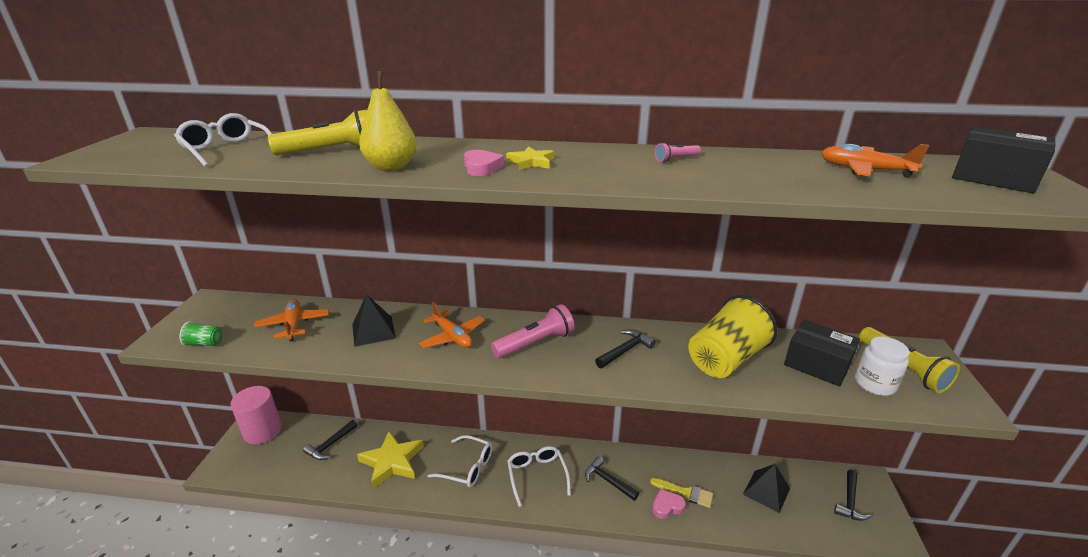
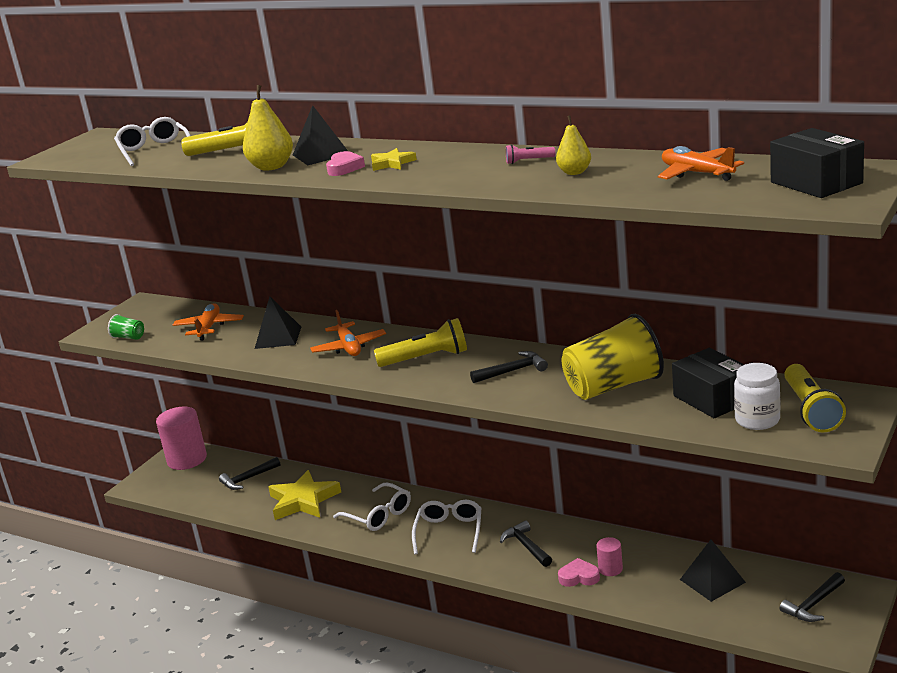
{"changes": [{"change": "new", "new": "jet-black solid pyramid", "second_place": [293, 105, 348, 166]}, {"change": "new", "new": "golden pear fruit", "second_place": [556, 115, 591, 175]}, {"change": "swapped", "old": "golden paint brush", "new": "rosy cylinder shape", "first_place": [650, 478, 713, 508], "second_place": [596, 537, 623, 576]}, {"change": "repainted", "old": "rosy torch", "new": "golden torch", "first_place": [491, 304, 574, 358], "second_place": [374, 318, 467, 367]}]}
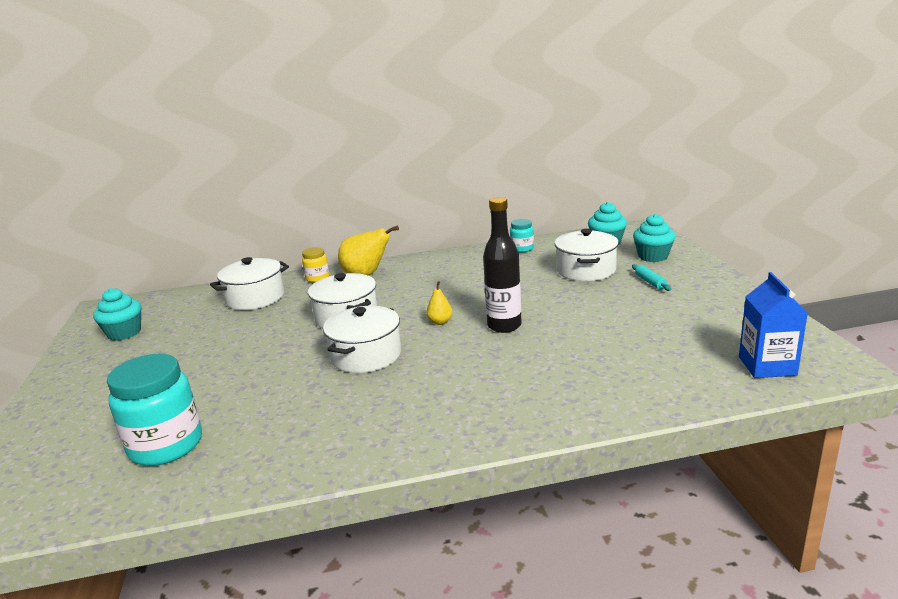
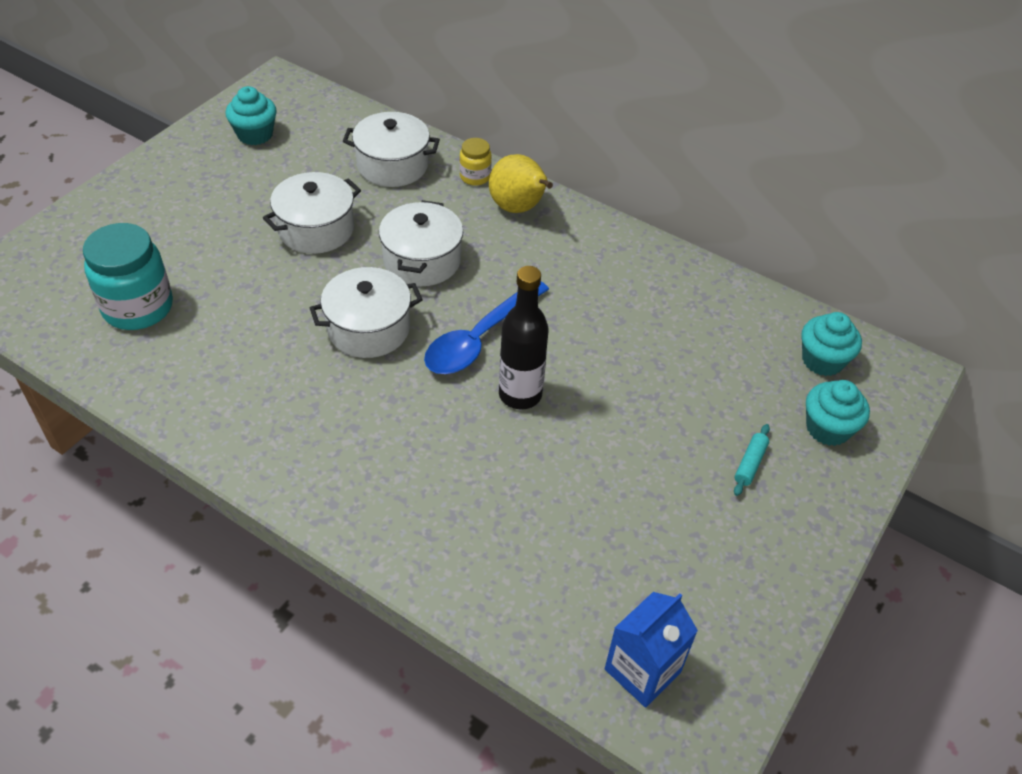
{"changes": [{"change": "gone", "old": "aqua preserve jar", "first_place": [510, 219, 534, 252]}, {"change": "shifted", "old": "white pot", "first_place": [555, 229, 619, 281], "second_place": [263, 172, 361, 254]}, {"change": "swapped", "old": "golden pear fruit", "new": "royal blue teaspoon", "first_place": [426, 281, 453, 325], "second_place": [424, 282, 549, 374]}]}
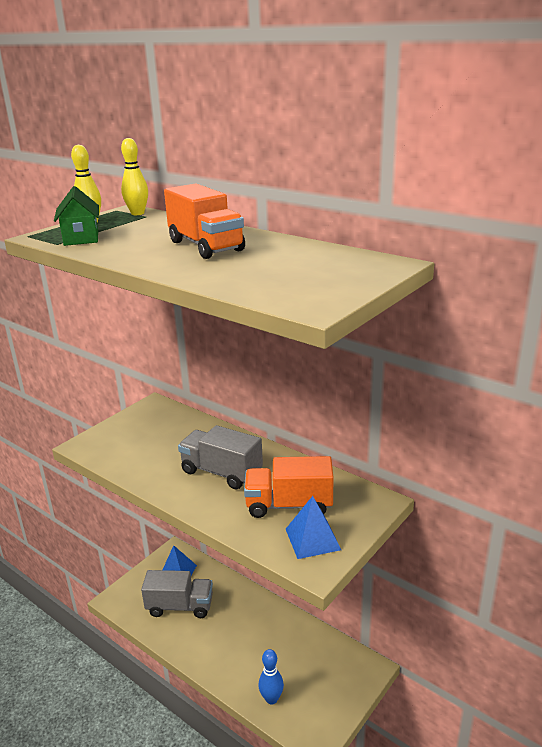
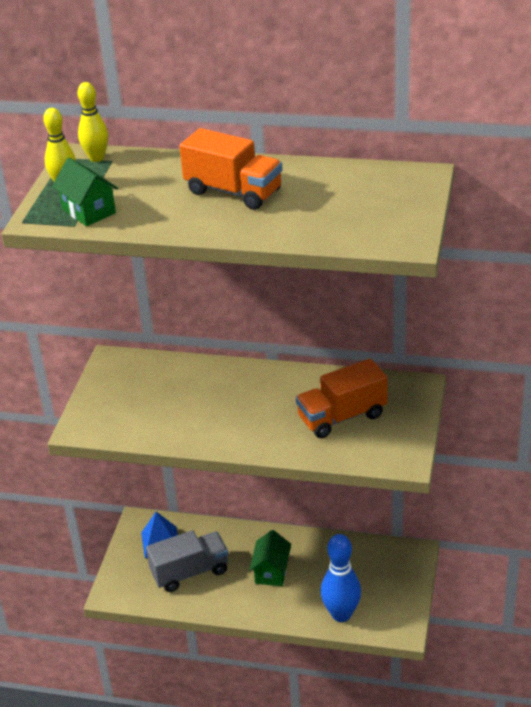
{"changes": [{"change": "gone", "old": "ash-grey toy truck", "first_place": [178, 425, 263, 490]}, {"change": "gone", "old": "royal blue solid pyramid", "first_place": [286, 496, 341, 559]}, {"change": "new", "new": "emerald cottage", "second_place": [249, 530, 291, 586]}, {"change": "scaled", "old": "royal blue tenpin", "first_place": [258, 649, 284, 704], "second_place": [321, 534, 361, 622], "factor": 1.55}]}
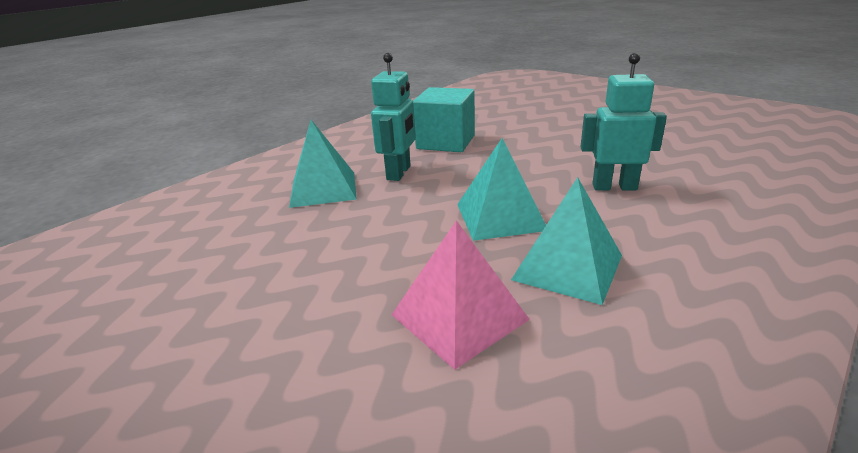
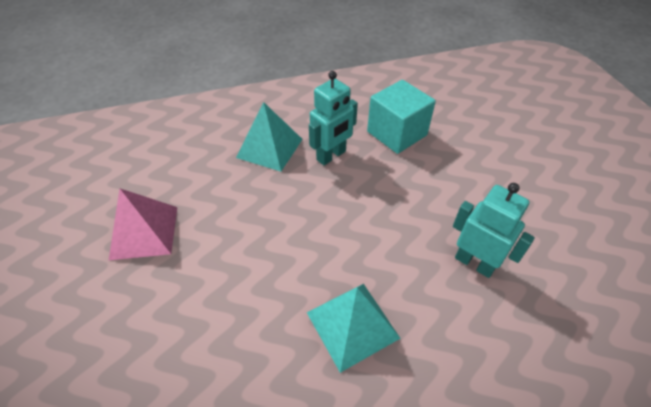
{"changes": [{"change": "gone", "old": "aqua solid pyramid", "first_place": [457, 138, 546, 241]}, {"change": "shifted", "old": "rosy solid pyramid", "first_place": [391, 220, 530, 370], "second_place": [109, 189, 177, 260]}]}
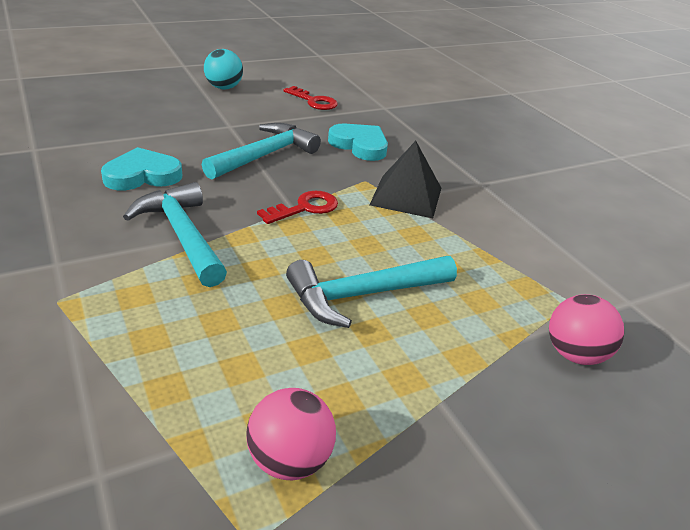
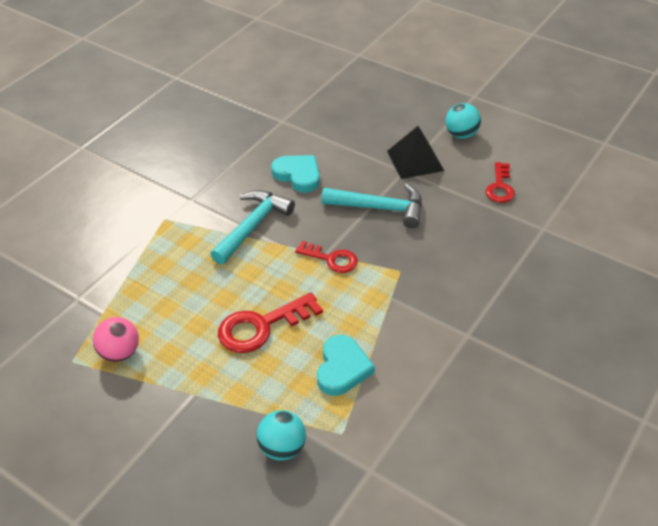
{"changes": [{"change": "shifted", "old": "aqua heart", "first_place": [328, 124, 388, 161], "second_place": [317, 335, 375, 396]}, {"change": "shifted", "old": "jet-black solid pyramid", "first_place": [370, 141, 441, 218], "second_place": [387, 126, 444, 179]}, {"change": "swapped", "old": "aqua carpenter's hammer", "new": "scarlet key", "first_place": [286, 256, 457, 328], "second_place": [218, 293, 323, 353]}, {"change": "repainted", "old": "rosy ball", "new": "aqua ball", "first_place": [549, 294, 624, 365], "second_place": [257, 410, 306, 461]}]}
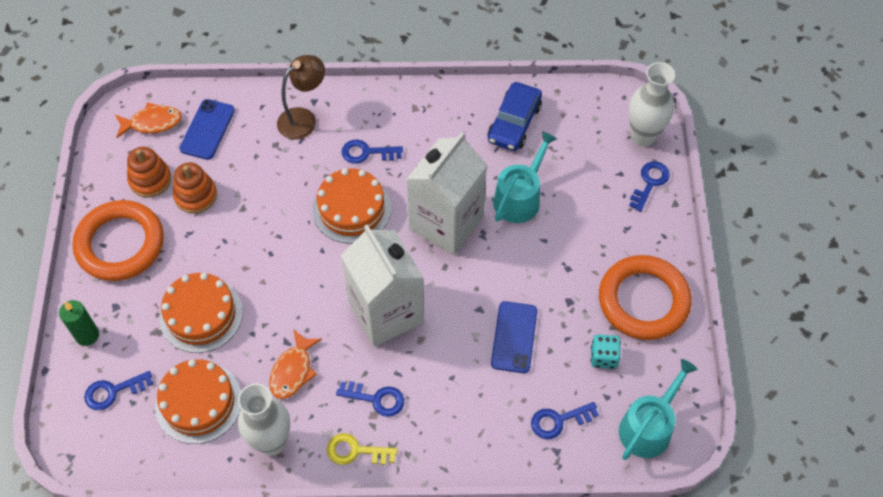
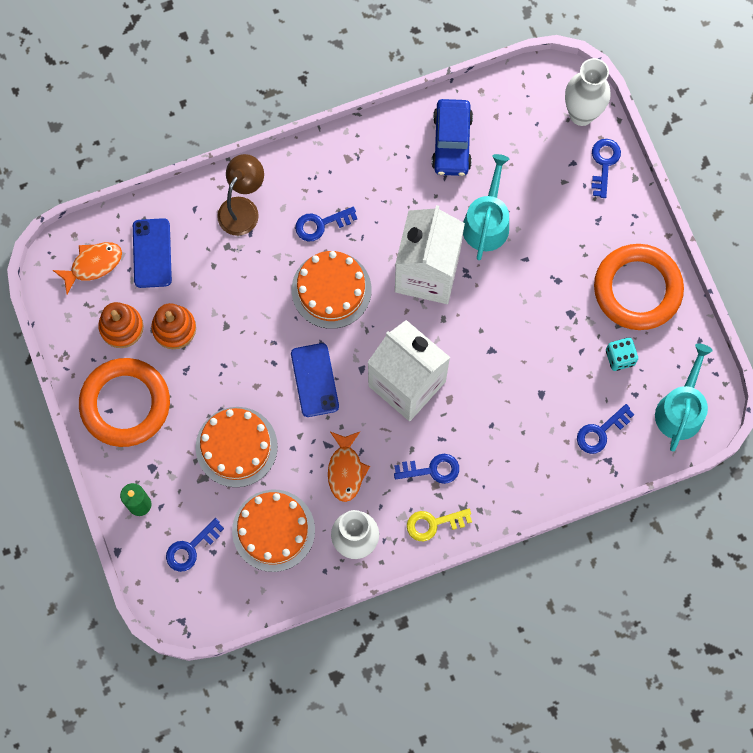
{"changes": [{"change": "shifted", "old": "royal blue smartphone", "first_place": [491, 301, 537, 373], "second_place": [291, 343, 339, 417]}]}
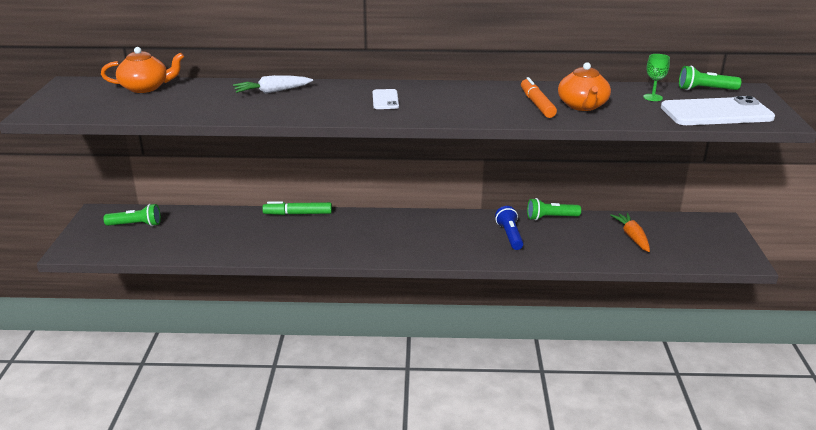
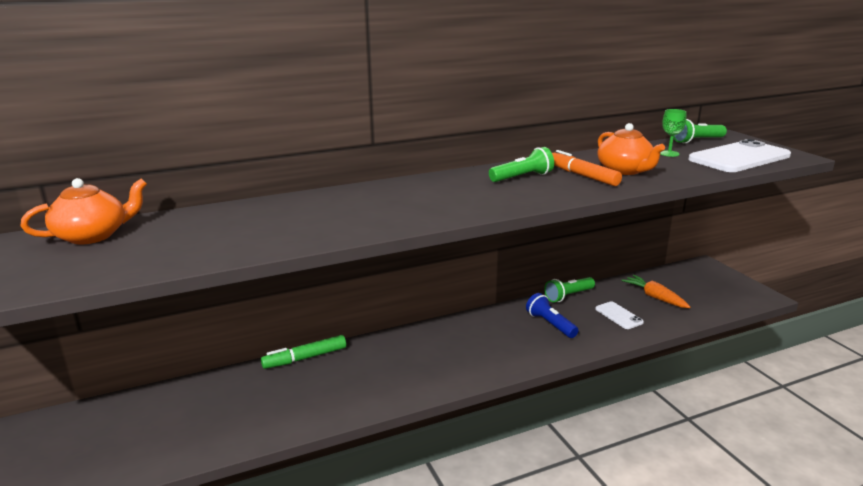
{"changes": [{"change": "gone", "old": "white root vegetable", "first_place": [233, 75, 313, 94]}, {"change": "shifted", "old": "emerald torch", "first_place": [103, 204, 161, 226], "second_place": [489, 147, 554, 182]}, {"change": "shifted", "old": "white smartphone", "first_place": [373, 89, 399, 109], "second_place": [595, 302, 644, 329]}]}
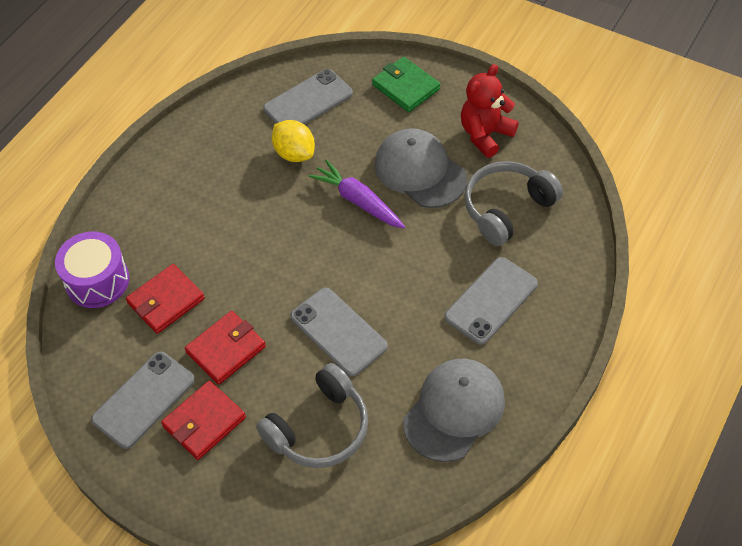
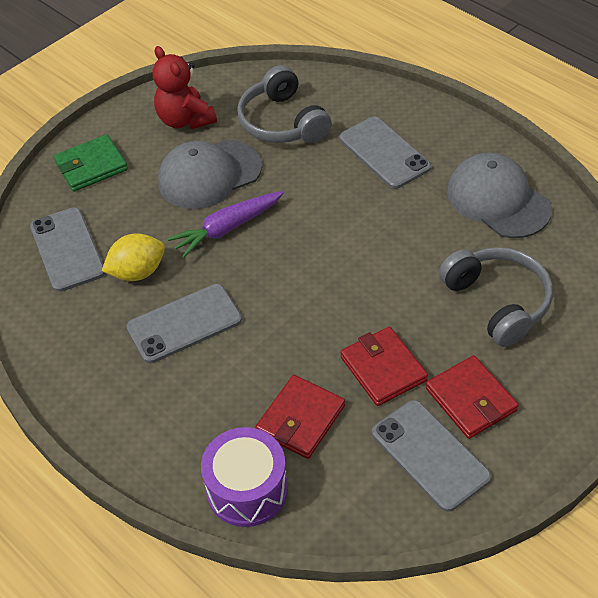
{"changes": [{"change": "shifted", "old": "ash-grey smartphone", "first_place": [290, 288, 388, 376], "second_place": [127, 284, 242, 363]}, {"change": "rotated", "old": "scarlet billfold", "first_place": [126, 264, 205, 334], "second_place": [256, 375, 345, 459], "degrees": 60}]}
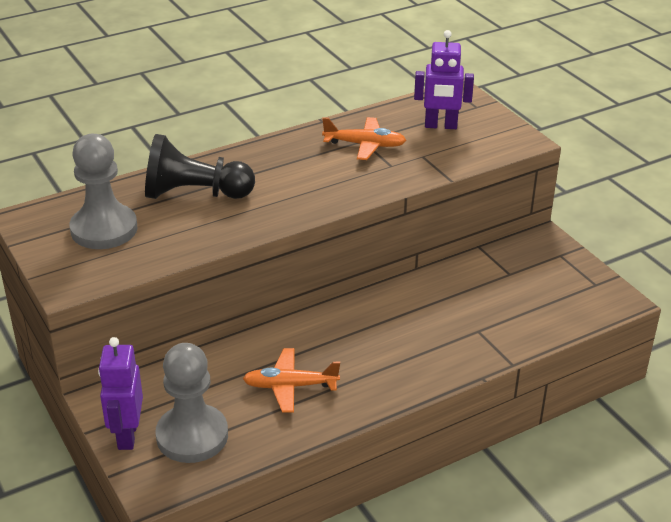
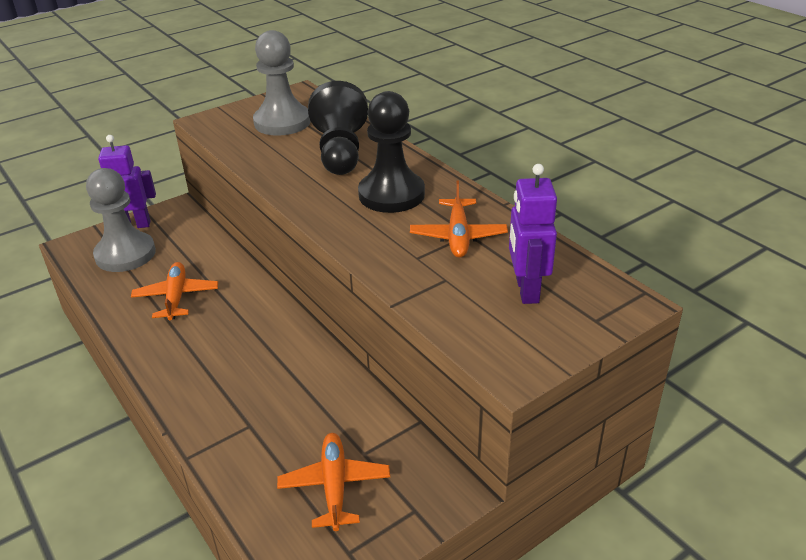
{"changes": [{"change": "new", "new": "orange-coloured aeroplane", "second_place": [277, 433, 390, 531]}, {"change": "new", "new": "jet-black pawn", "second_place": [358, 91, 425, 213]}]}
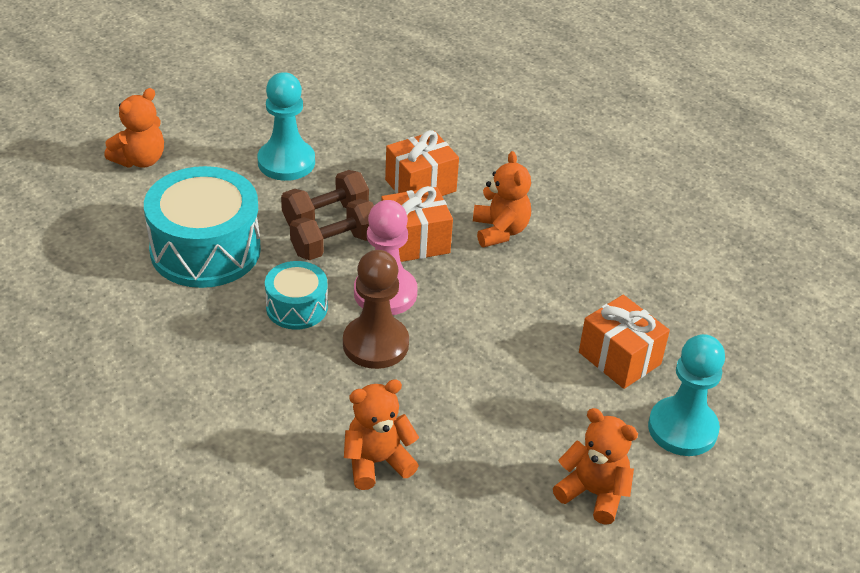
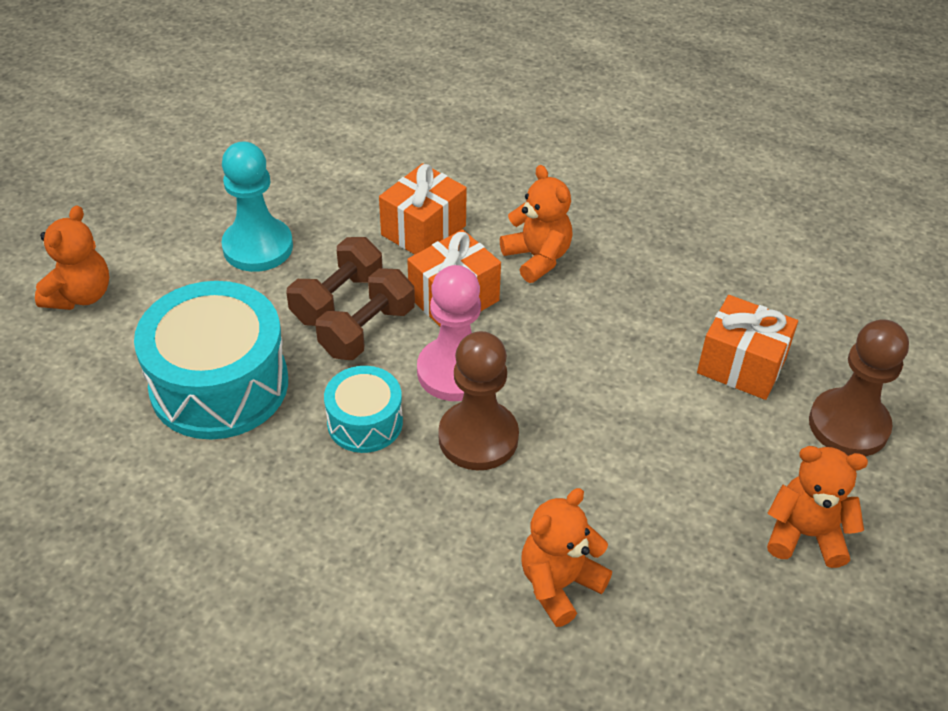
{"changes": [{"change": "repainted", "old": "aqua pawn", "new": "brown pawn", "first_place": [648, 334, 725, 456], "second_place": [809, 319, 909, 456]}]}
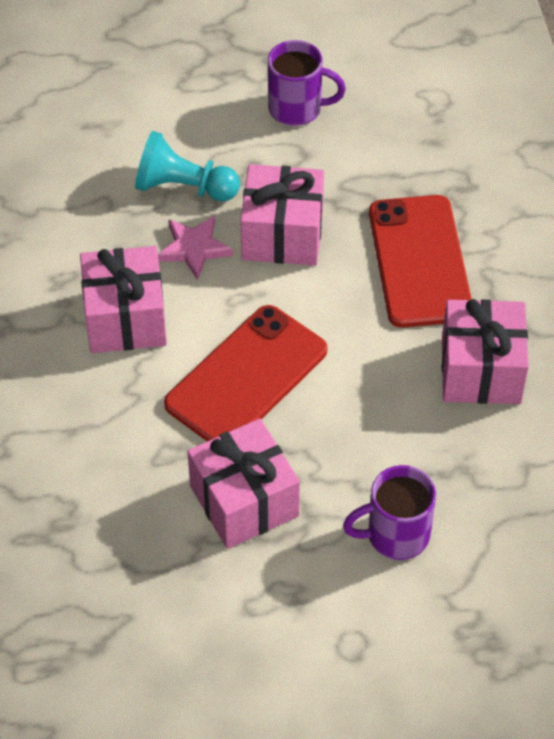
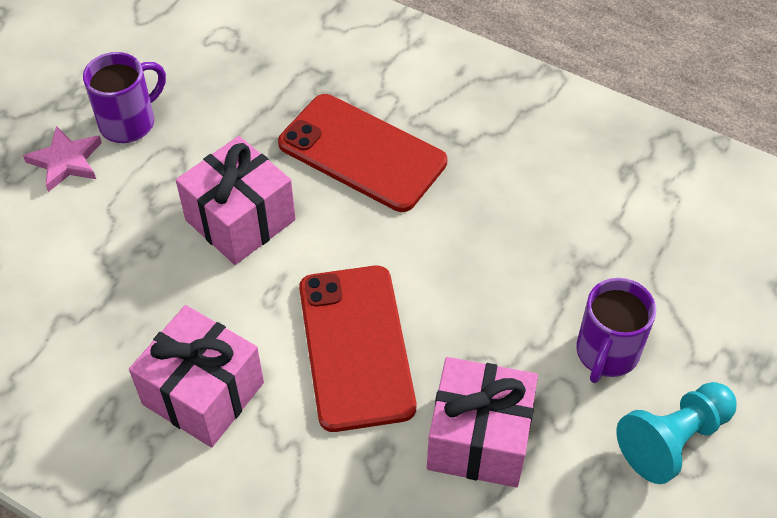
{"changes": [{"change": "gone", "old": "rosy present", "first_place": [442, 299, 529, 404]}, {"change": "shifted", "old": "aqua pawn", "first_place": [135, 131, 240, 201], "second_place": [616, 382, 737, 484]}, {"change": "shifted", "old": "rosy five-pointed star", "first_place": [158, 216, 233, 280], "second_place": [23, 126, 102, 192]}]}
